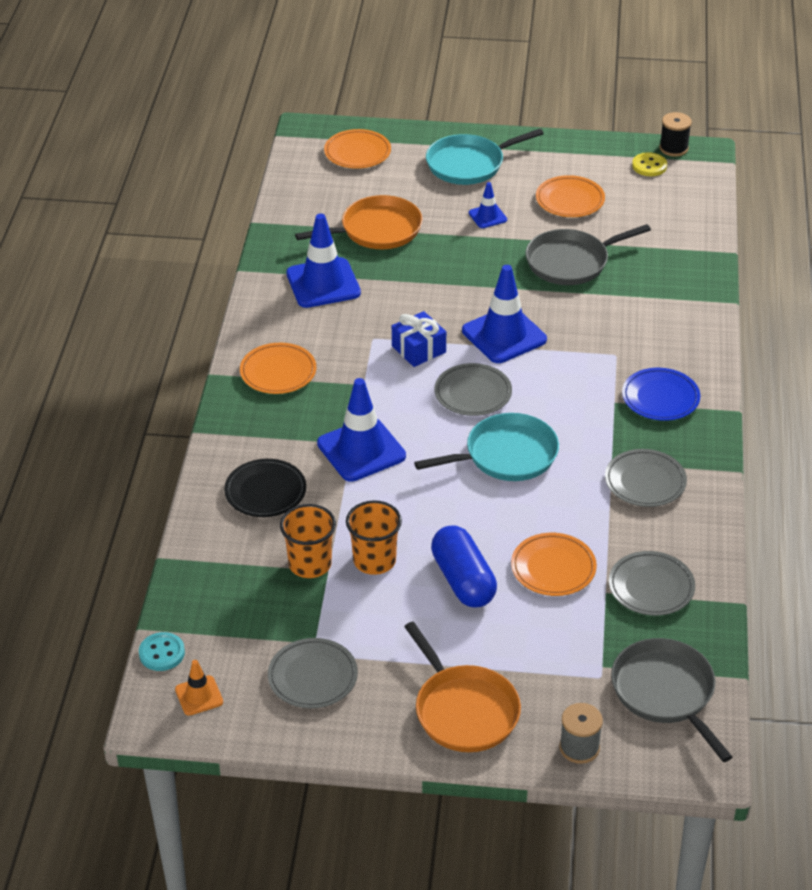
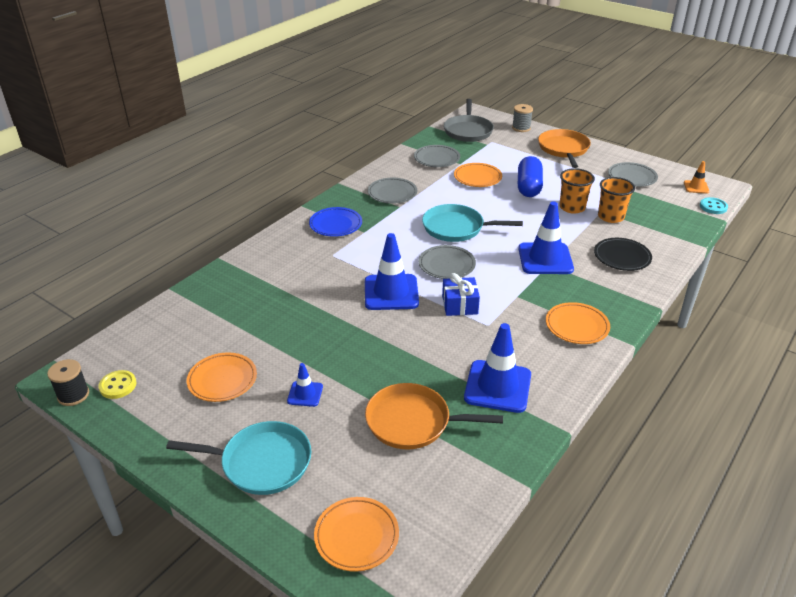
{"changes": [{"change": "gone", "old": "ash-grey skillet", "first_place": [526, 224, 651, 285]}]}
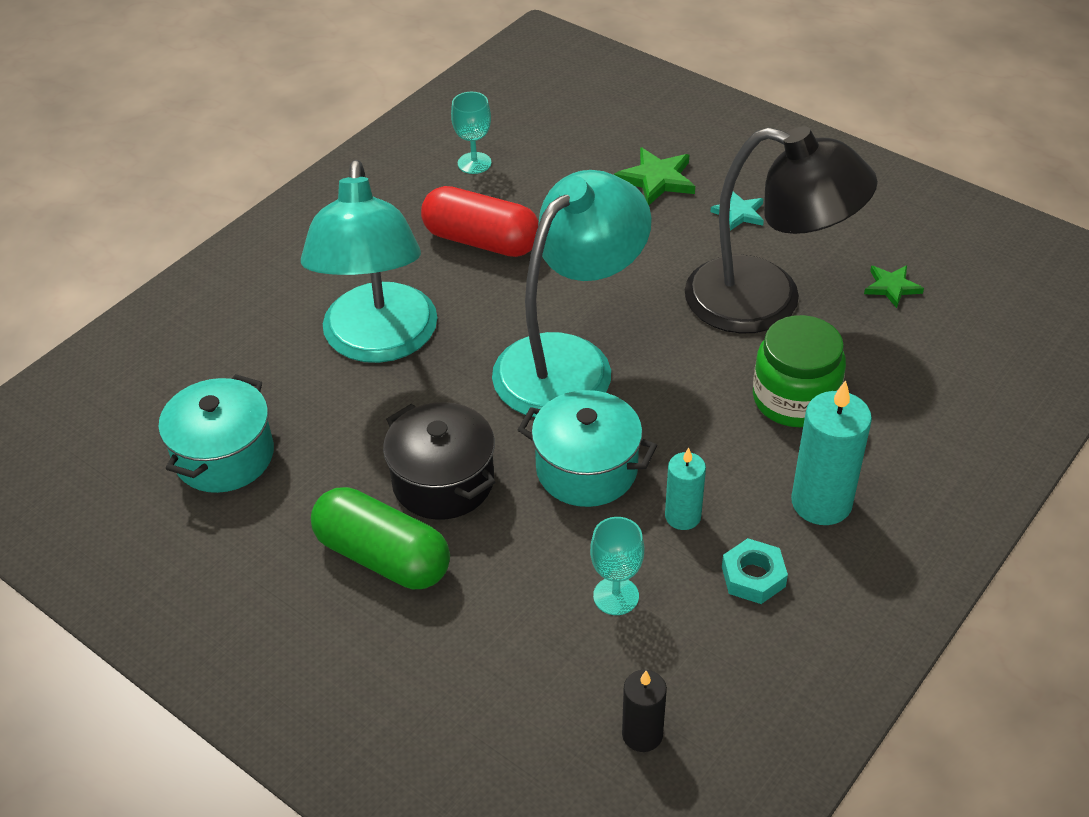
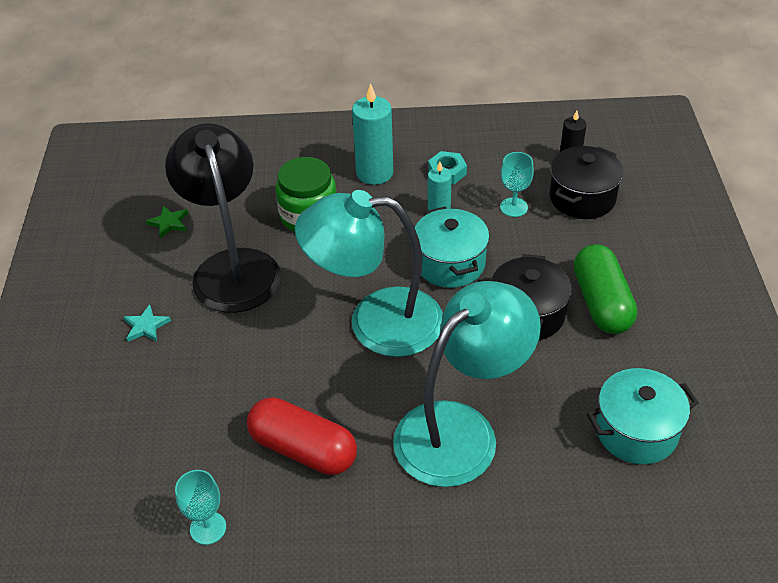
{"changes": [{"change": "gone", "old": "emerald five-pointed star", "first_place": [614, 147, 695, 205]}, {"change": "new", "new": "jet-black pot", "second_place": [549, 146, 623, 219]}, {"change": "rotated", "old": "scarlet capsule", "first_place": [421, 186, 539, 257], "second_place": [247, 397, 357, 475], "degrees": -45}]}
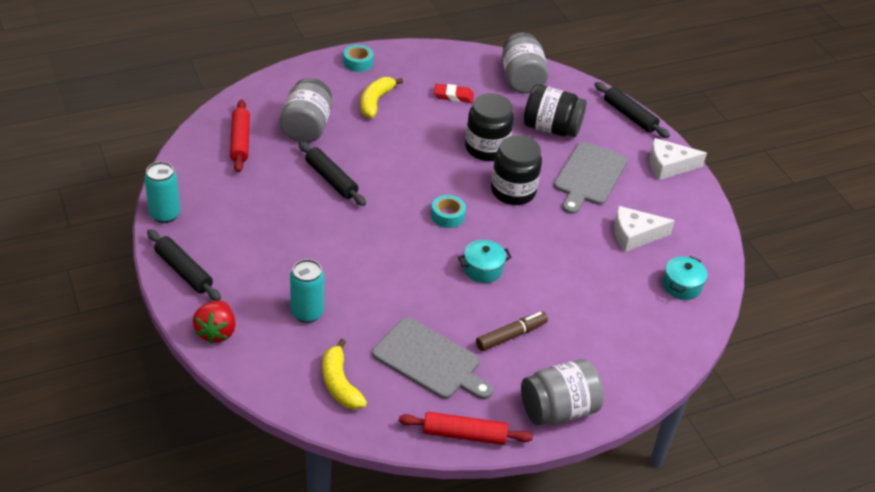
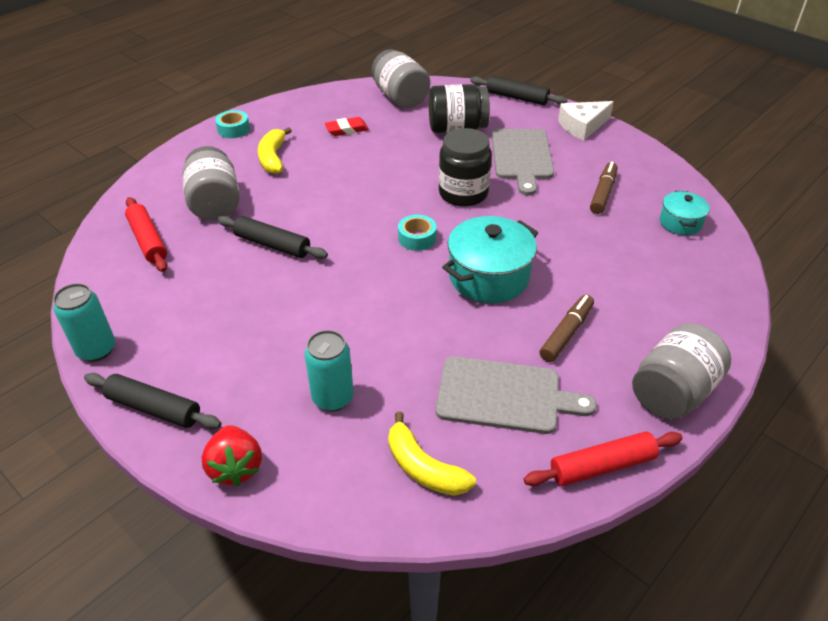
{"changes": [{"change": "gone", "old": "jet-black preserve jar", "first_place": [465, 93, 514, 161]}, {"change": "swapped", "old": "white cheese wedge", "new": "brown marker", "first_place": [614, 206, 675, 252], "second_place": [590, 162, 617, 214]}, {"change": "scaled", "old": "aqua pot", "first_place": [458, 240, 512, 283], "second_place": [442, 216, 538, 303], "factor": 1.78}]}
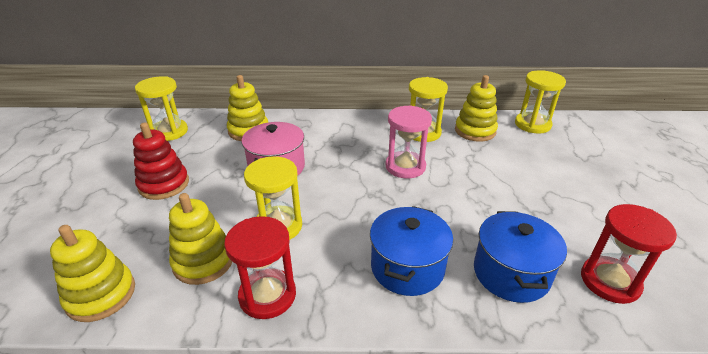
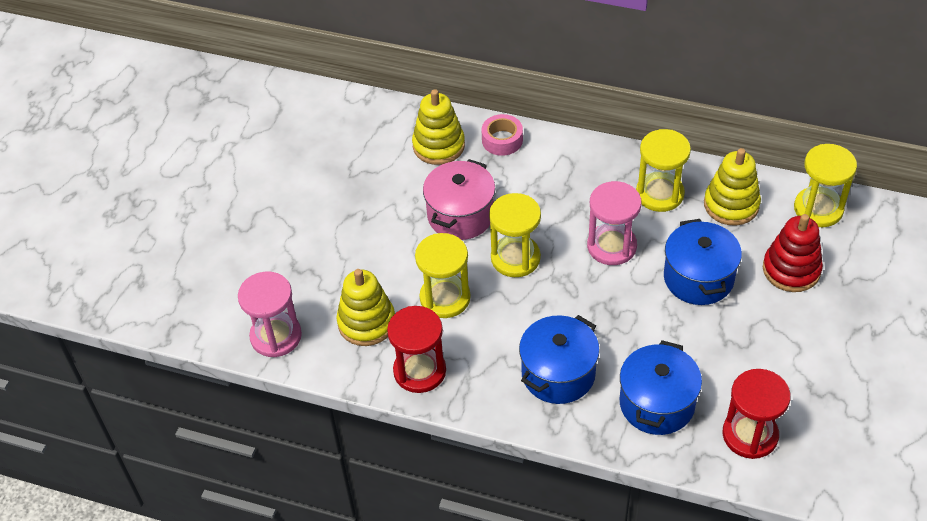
{"changes": [{"change": "new", "new": "rosy sticky tape", "second_place": [481, 114, 523, 156]}, {"change": "new", "new": "royal blue pot", "second_place": [664, 219, 742, 305]}, {"change": "shifted", "old": "scarlet stacking toy", "first_place": [133, 122, 189, 200], "second_place": [763, 214, 823, 292]}, {"change": "shifted", "old": "golden sandglass", "first_place": [135, 76, 188, 141], "second_place": [489, 193, 541, 277]}, {"change": "swapped", "old": "golden stacking toy", "new": "rosy sandglass", "first_place": [50, 225, 135, 322], "second_place": [238, 272, 302, 357]}]}
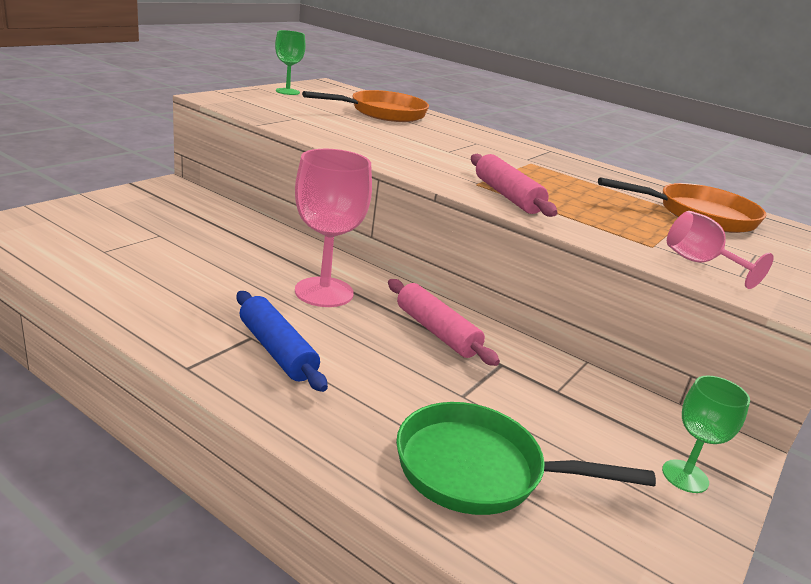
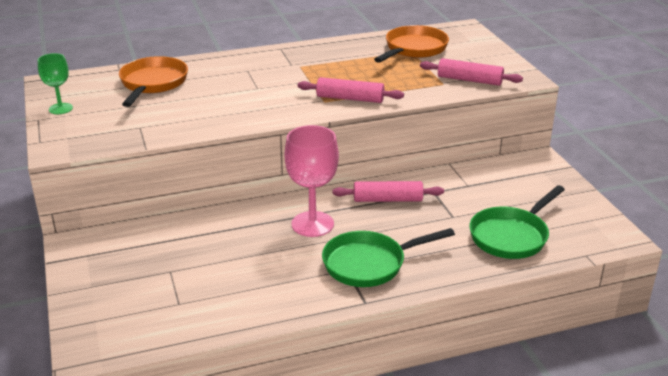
{"changes": [{"change": "gone", "old": "emerald wine glass", "first_place": [662, 375, 750, 493]}, {"change": "swapped", "old": "royal blue rolling pin", "new": "emerald skillet", "first_place": [237, 291, 328, 392], "second_place": [322, 228, 455, 287]}, {"change": "swapped", "old": "rosy wine glass", "new": "rosy rolling pin", "first_place": [667, 211, 774, 289], "second_place": [420, 58, 523, 86]}]}
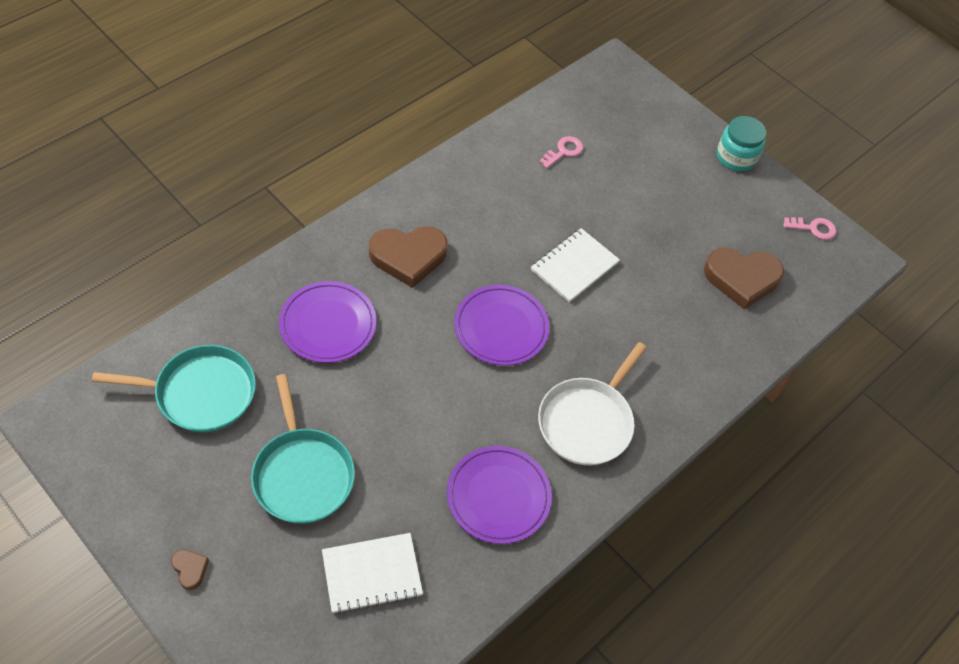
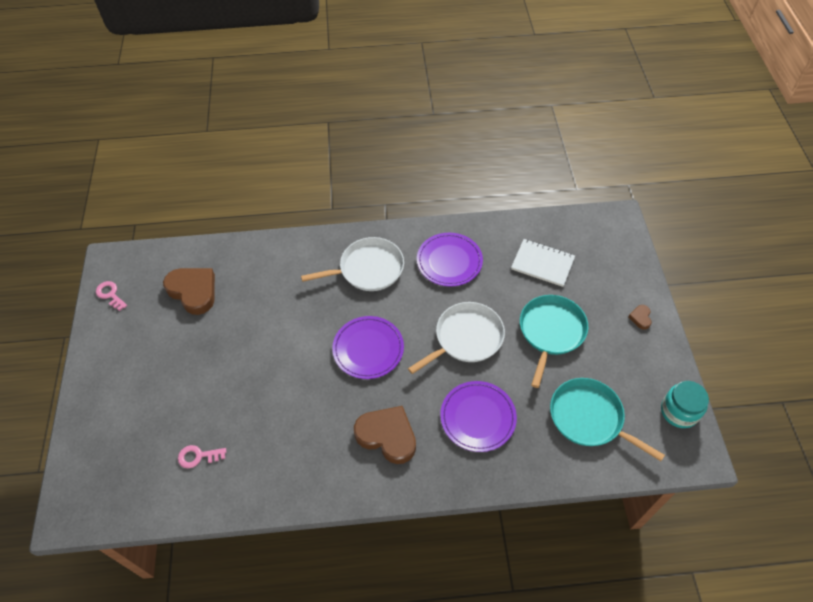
{"changes": [{"change": "gone", "old": "white notepad", "first_place": [531, 228, 620, 302]}, {"change": "new", "new": "white skillet", "second_place": [408, 302, 505, 374]}, {"change": "shifted", "old": "aqua preserve jar", "first_place": [717, 116, 766, 171], "second_place": [661, 381, 709, 428]}]}
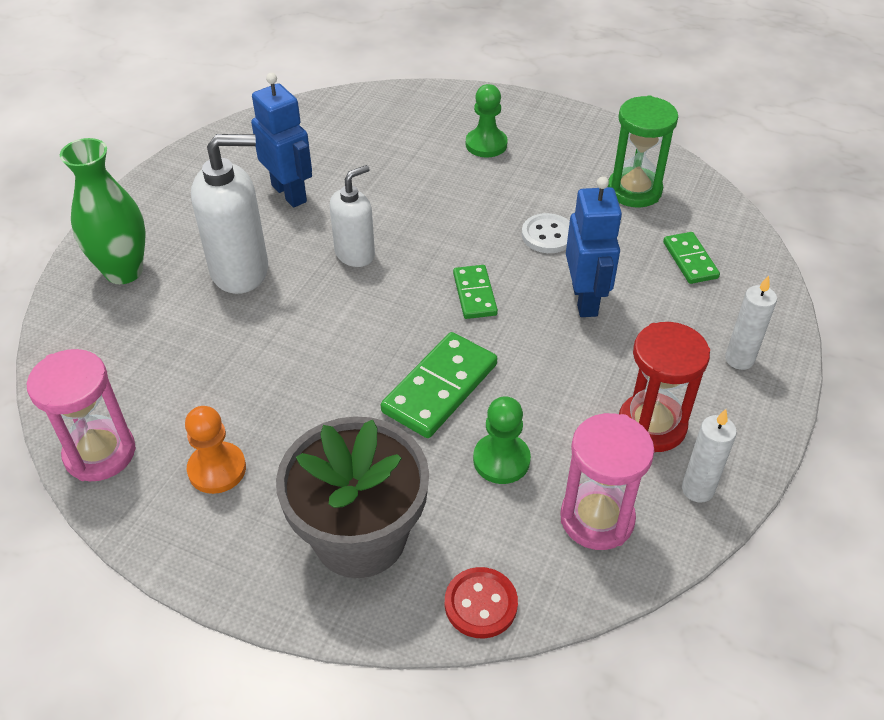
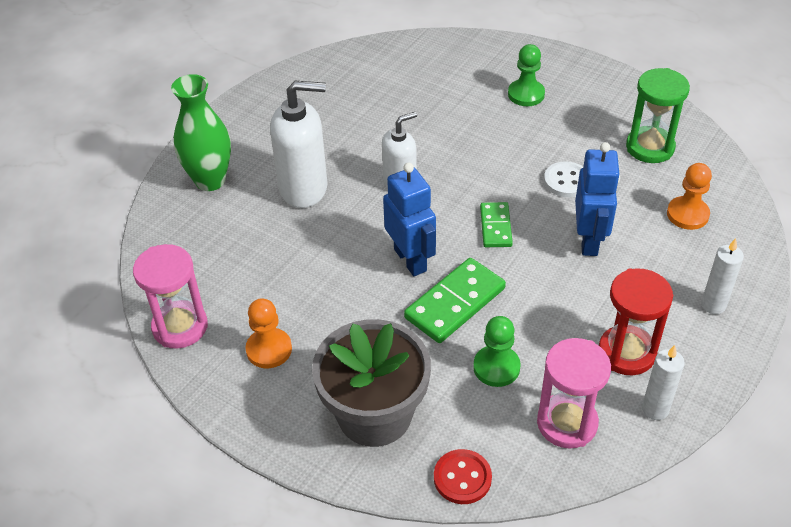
{"changes": [{"change": "shifted", "old": "royal blue robot", "first_place": [251, 73, 312, 208], "second_place": [383, 163, 436, 276]}, {"change": "swapped", "old": "emerald domino tile", "new": "orange-coloured pawn", "first_place": [663, 232, 720, 284], "second_place": [667, 163, 712, 230]}]}
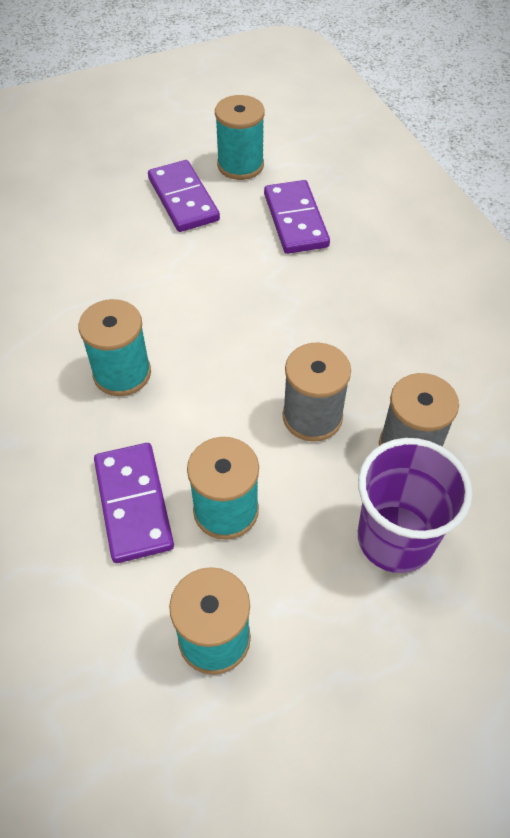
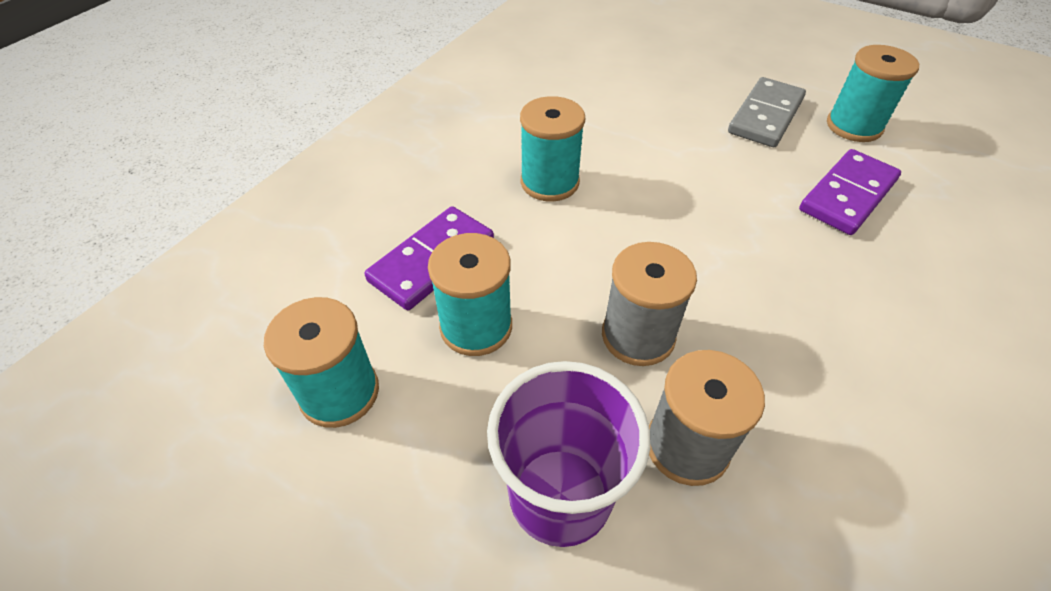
{"changes": [{"change": "repainted", "old": "purple domino tile", "new": "ash-grey domino tile", "first_place": [148, 160, 220, 232], "second_place": [728, 77, 806, 147]}]}
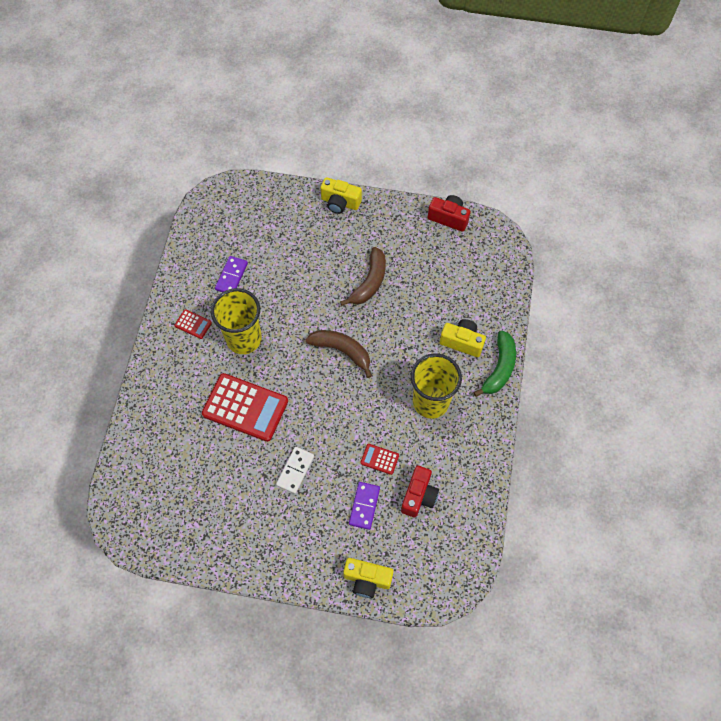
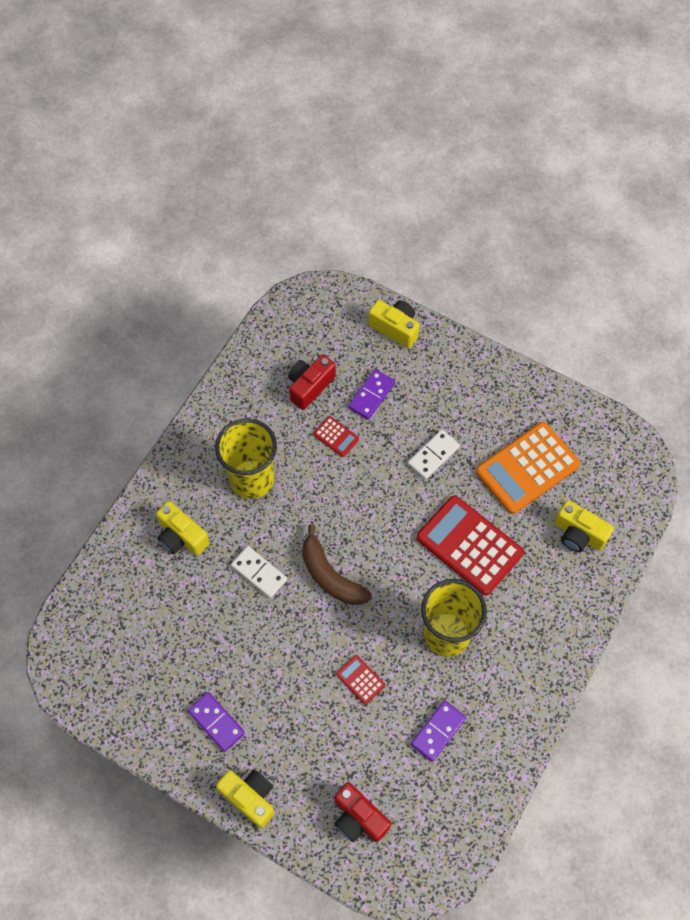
{"changes": [{"change": "gone", "old": "brown banana fruit", "first_place": [340, 247, 386, 306]}, {"change": "gone", "old": "emerald banana fruit", "first_place": [473, 330, 516, 397]}, {"change": "new", "new": "purple domino tile", "second_place": [188, 692, 245, 752]}, {"change": "new", "new": "white domino tile", "second_place": [231, 546, 287, 598]}, {"change": "new", "new": "orange-coloured pocket calculator", "second_place": [476, 422, 580, 514]}, {"change": "new", "new": "golden compact camera", "second_place": [554, 500, 614, 552]}, {"change": "shifted", "old": "scarlet pocket calculator", "first_place": [174, 309, 212, 339], "second_place": [336, 655, 385, 704]}, {"change": "shifted", "old": "scarlet compact camera", "first_place": [428, 195, 470, 232], "second_place": [334, 782, 391, 842]}]}
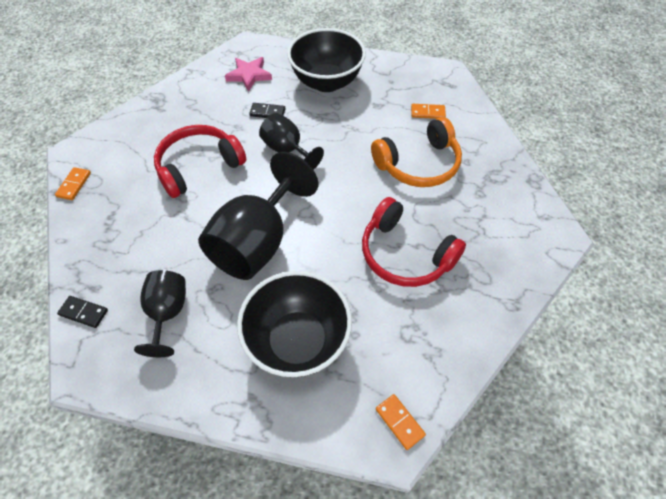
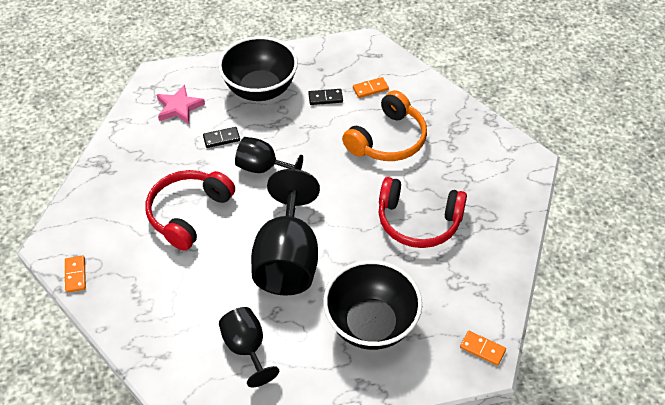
{"changes": [{"change": "shifted", "old": "jet-black domino tile", "first_place": [57, 296, 108, 328], "second_place": [308, 89, 343, 105]}]}
